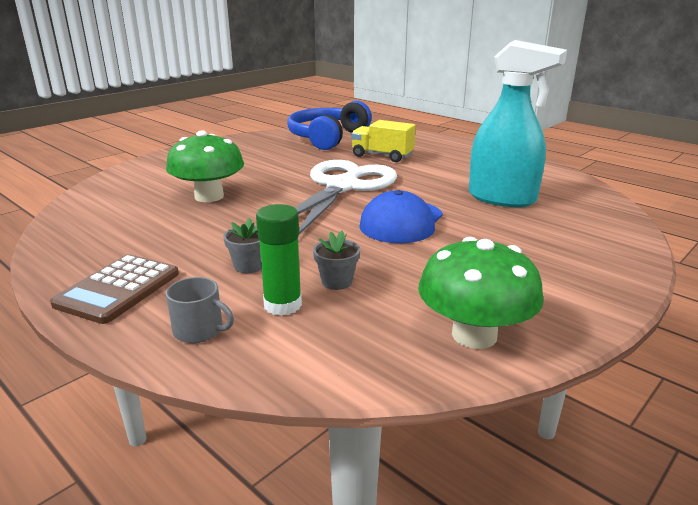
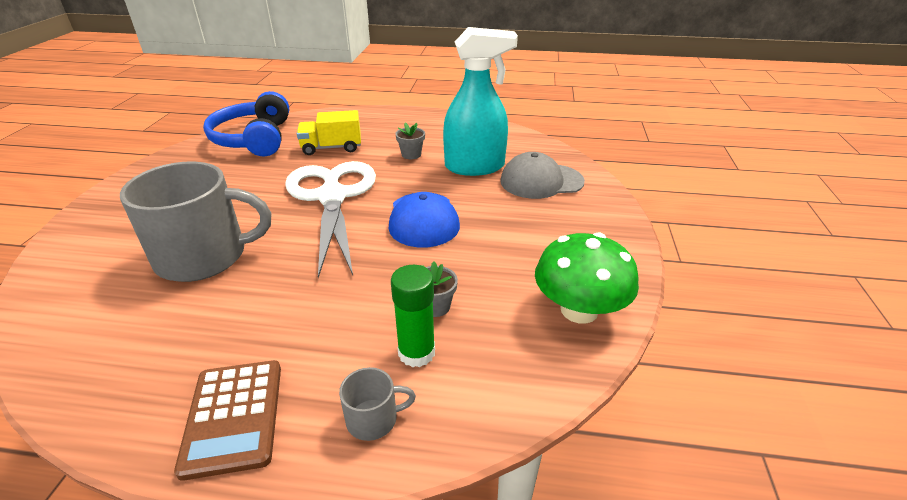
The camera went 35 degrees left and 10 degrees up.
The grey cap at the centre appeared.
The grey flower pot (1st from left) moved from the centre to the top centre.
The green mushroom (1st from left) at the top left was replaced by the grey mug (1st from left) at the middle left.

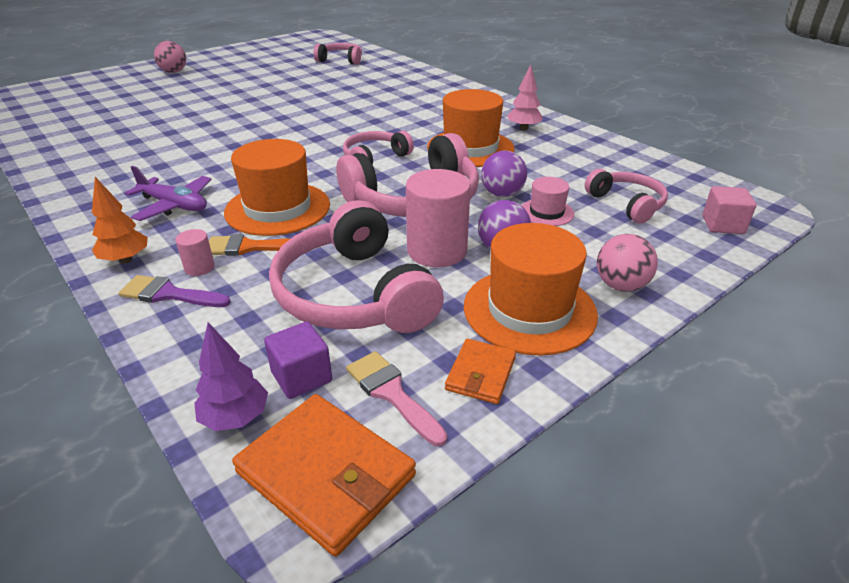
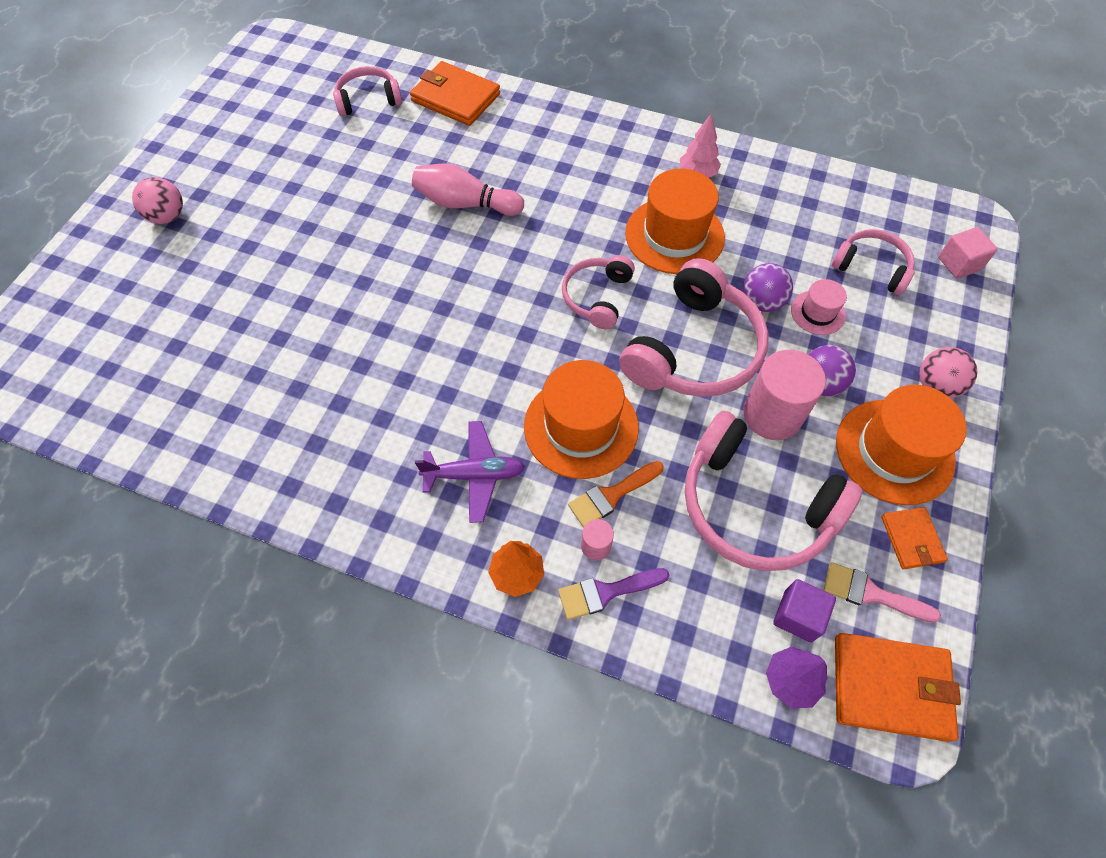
The camera went 30 degrees left and 25 degrees up.
The orange wallet (1st from left) at the top centre appeared.
The pink bowling pin at the top centre appeared.

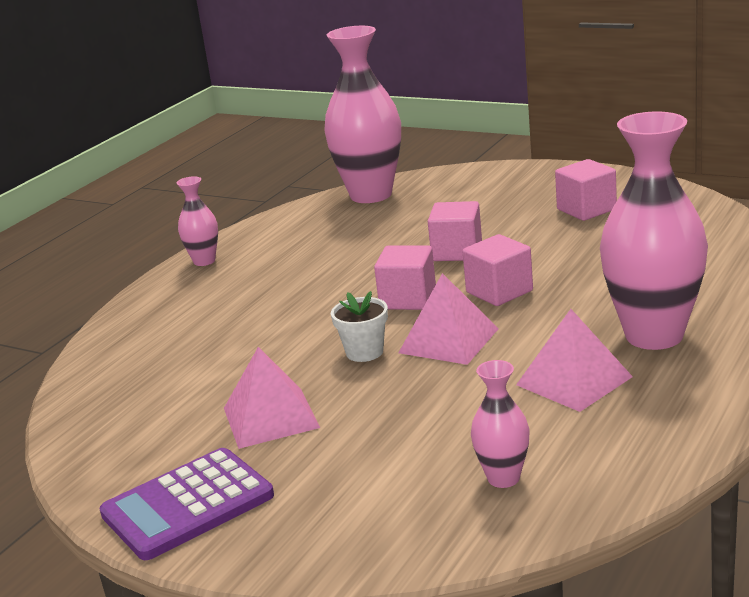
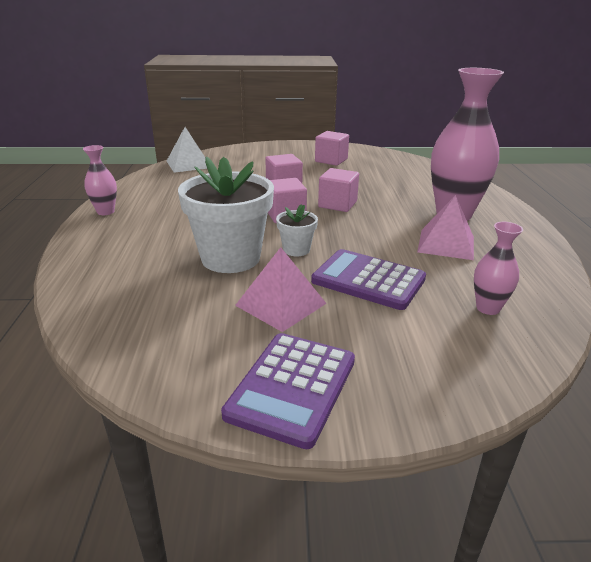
The camera went 35 degrees left and 5 degrees up.
The pink pyramid (2nd from left) at the centre disappeared.
The white flower pot (1st from left) at the centre appeared.
The purple calculator (2nd from left) at the centre appeared.
The pink vase (2nd from left) at the top centre was replaced by the white pyramid at the top left.

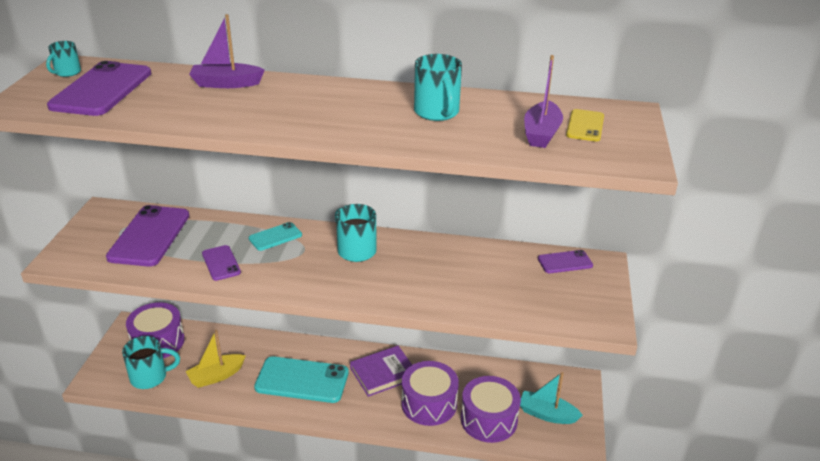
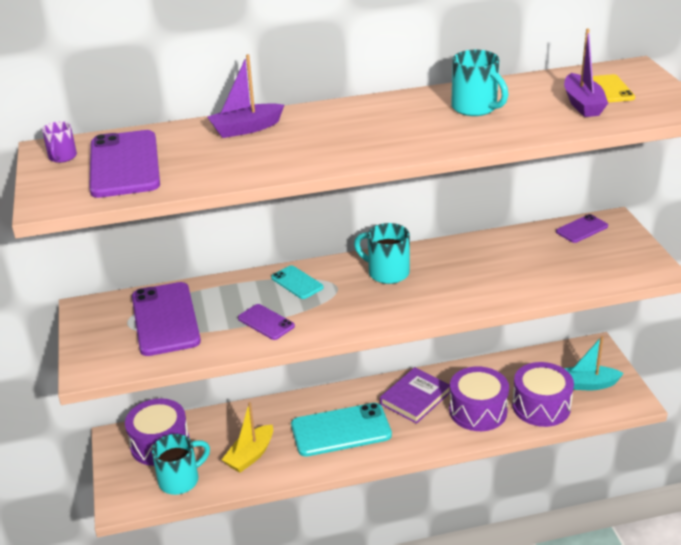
The camera went 20 degrees left and 0 degrees up.
The turquoise mug (1st from left) at the top left became the purple mug at the top left.
The turquoise phone (1st from left) at the centre turned 75 degrees counterclockwise.

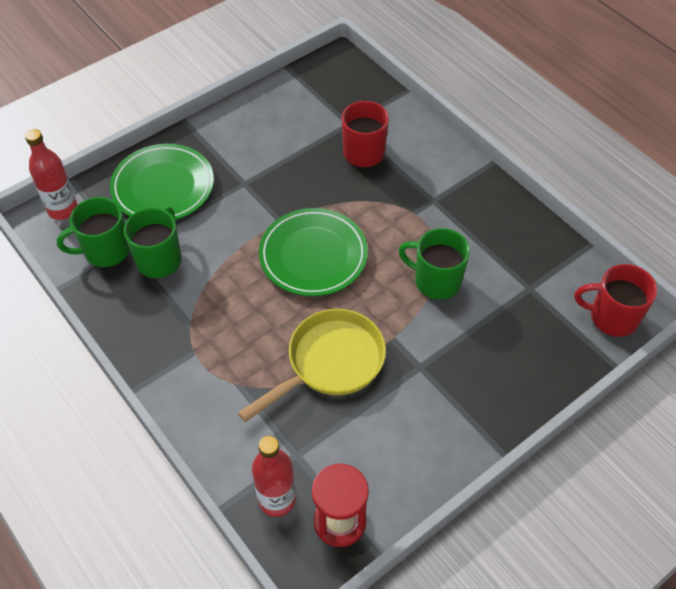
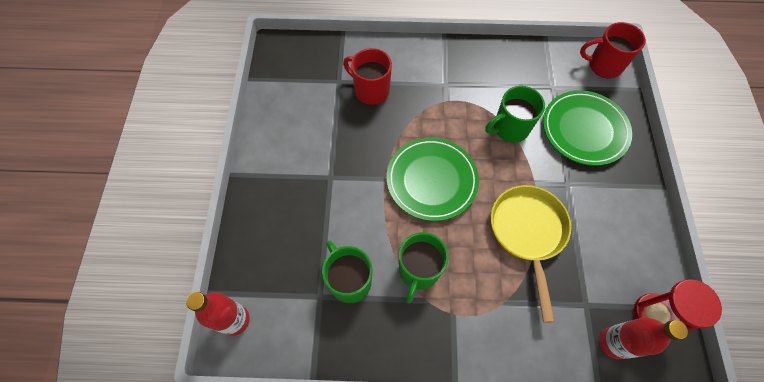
The camera went 50 degrees left and 10 degrees up.
The green mug (1st from left in the first image) moved from the middle left to the bottom centre.
The green plate (1st from left in the first image) moved from the top left to the middle right.
The red mug (2nd from left) at the middle right turned 45 degrees clockwise.

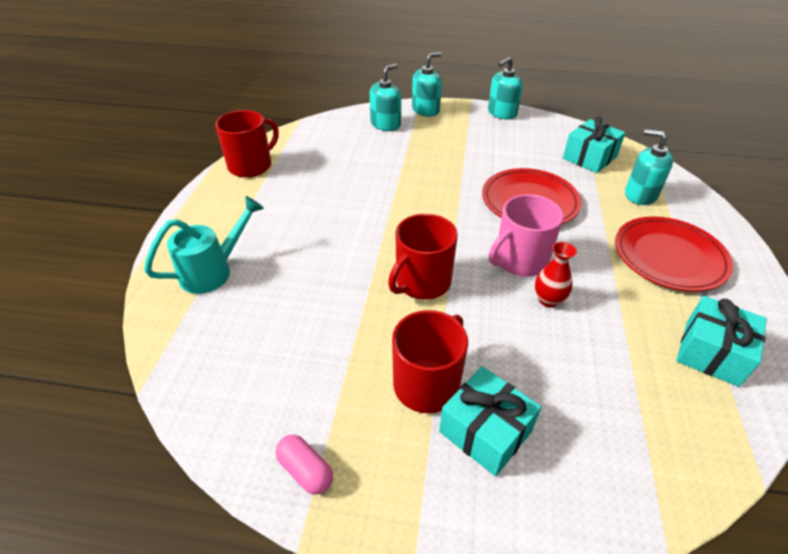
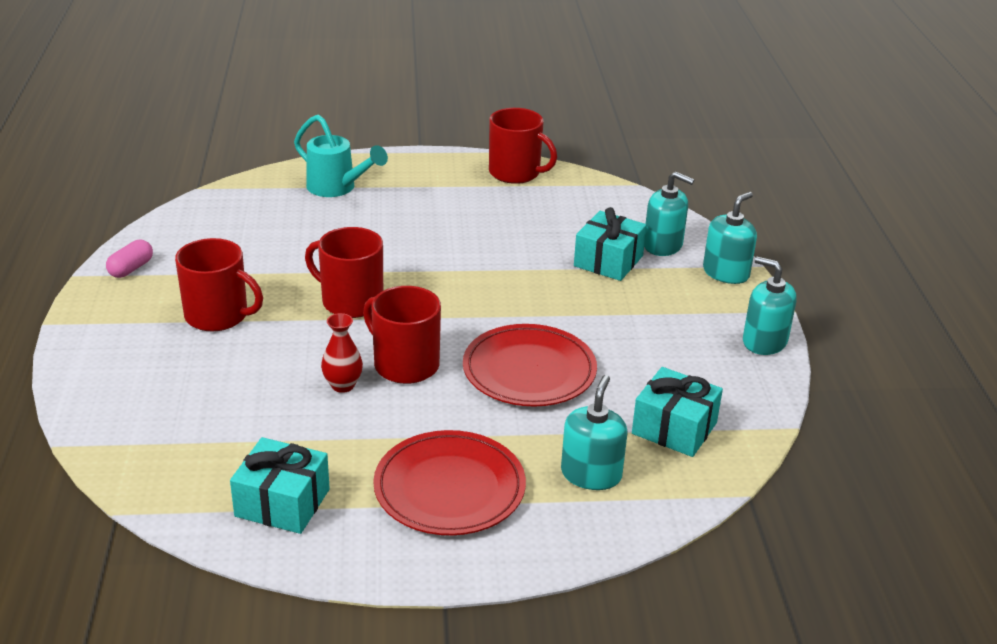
The camera went 75 degrees right and 10 degrees down.
The turquoise gift (1st from left in the first image) moved from the bottom centre to the centre.
The pink mug at the middle right became the red mug (3rd from left) at the centre.
The turquoise soap dispenser (2nd from left in the first image) at the top centre turned 90 degrees counterclockwise.

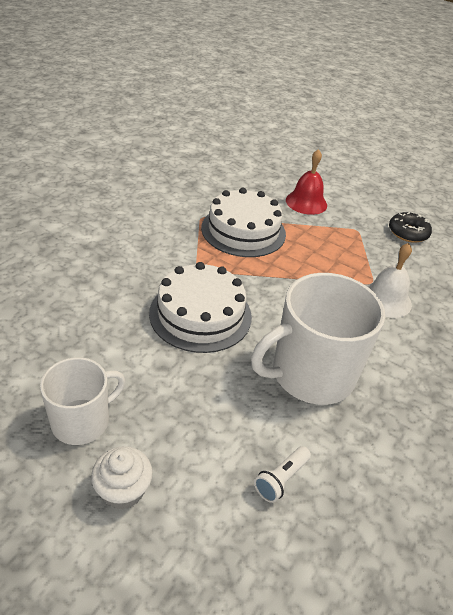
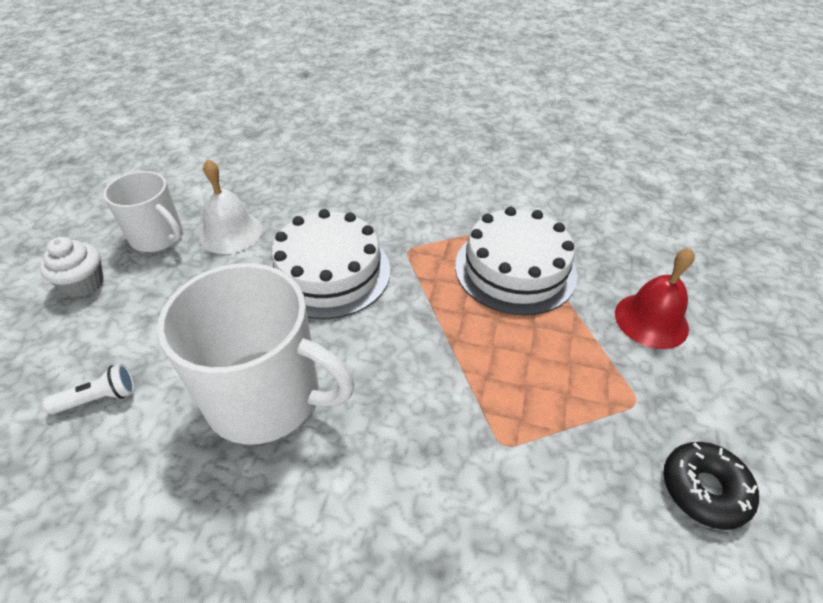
The camera went 75 degrees right and 5 degrees up.
The white bell moved from the middle right to the middle left.
The white mug (2nd from left) at the middle right turned 150 degrees clockwise.
The white flashlight at the bottom centre turned 135 degrees clockwise.

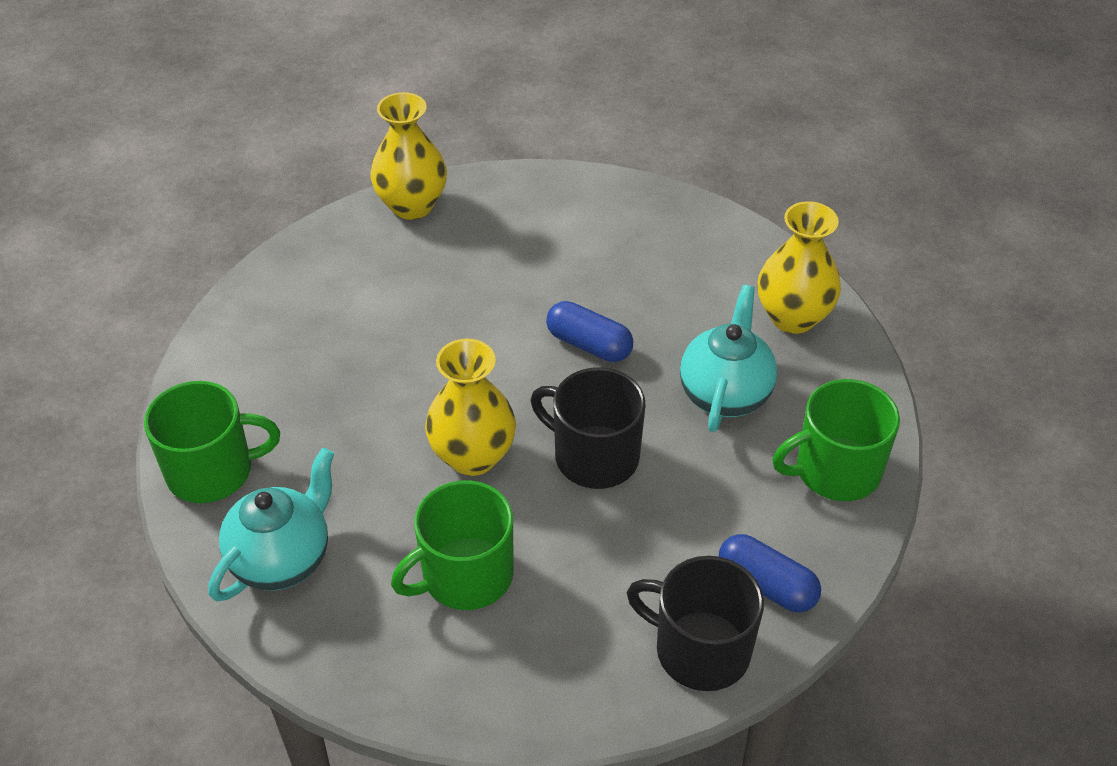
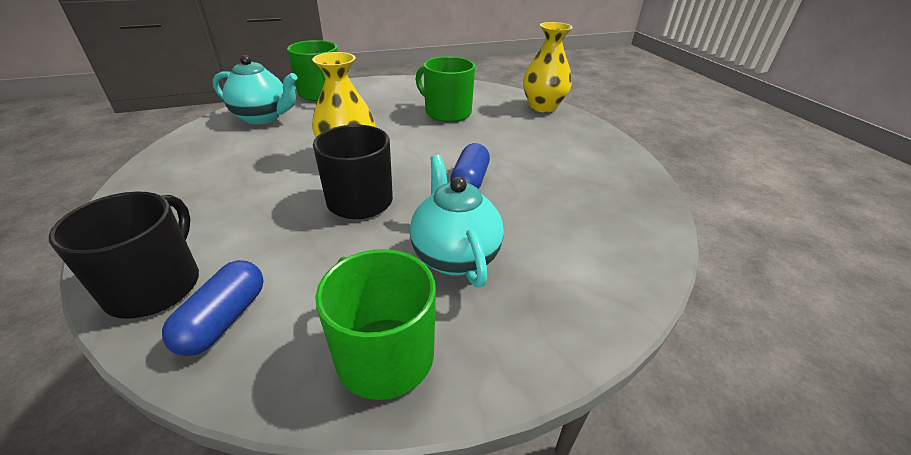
The camera went 70 degrees right and 10 degrees down.
The yellow vase (3rd from left) at the middle right disappeared.
The green mug (2nd from left in the first image) moved from the bottom centre to the top centre.
The turquoise teapot (2nd from left) at the centre turned 105 degrees counterclockwise.

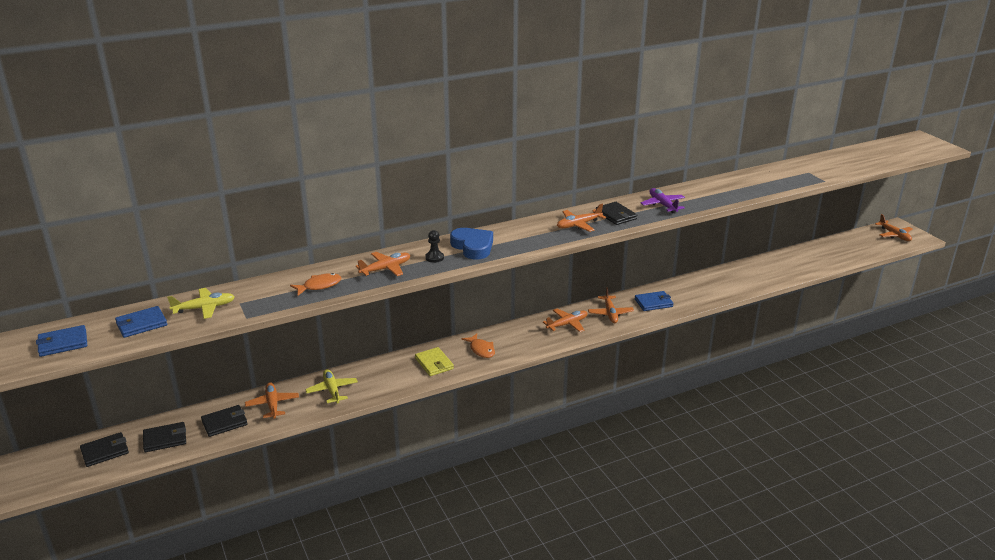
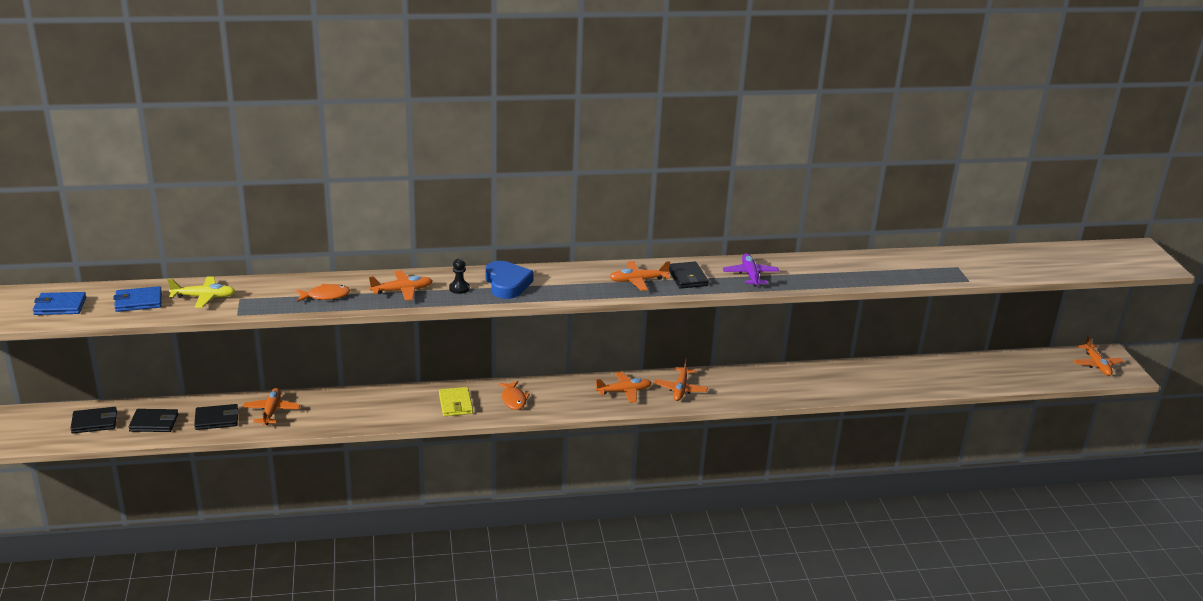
The camera went 15 degrees right and 0 degrees up.
The yellow plane (2nd from left) at the bottom left disappeared.
The blue wallet (3rd from left) at the centre disappeared.

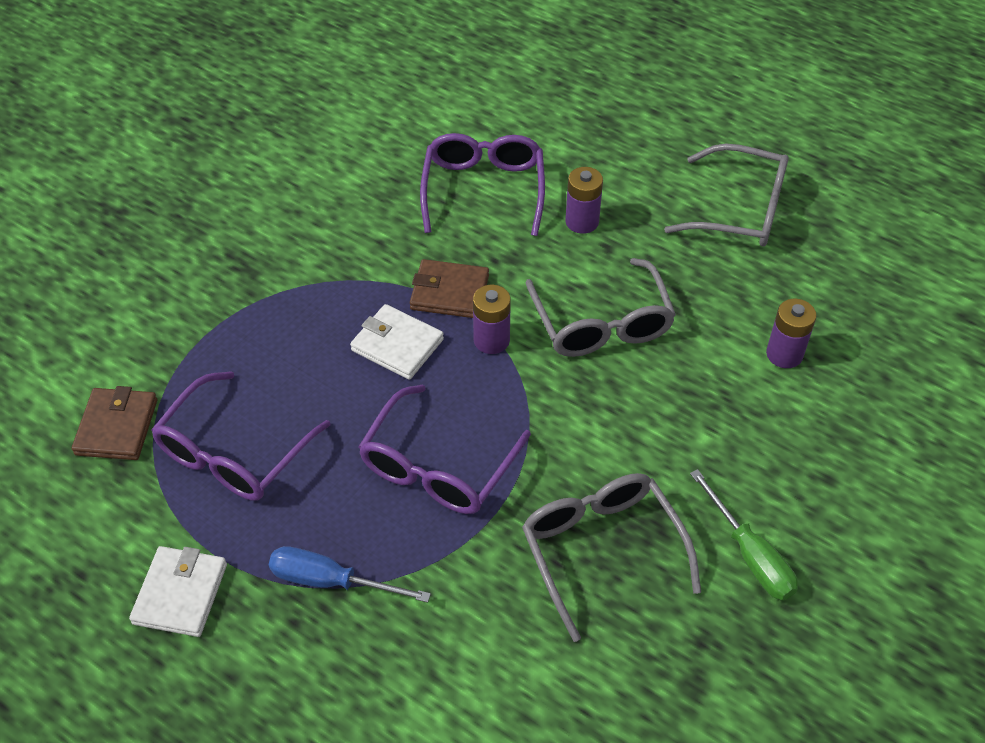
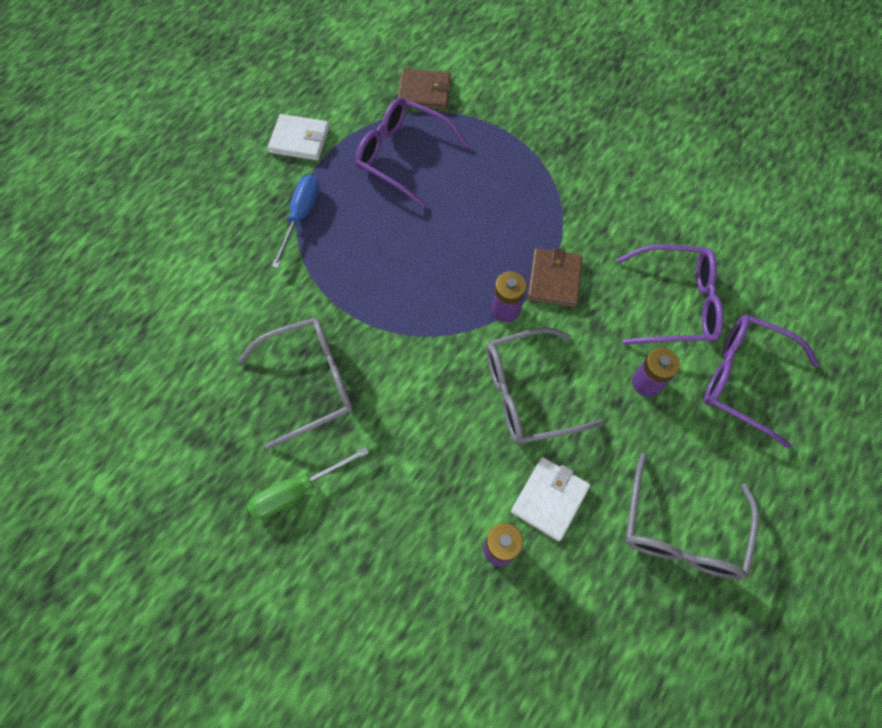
The camera went 90 degrees right and 15 degrees up.
The white wallet (2nd from left) moved from the centre to the bottom centre.
The purple glasses (2nd from left in the first image) moved from the centre to the middle right.

